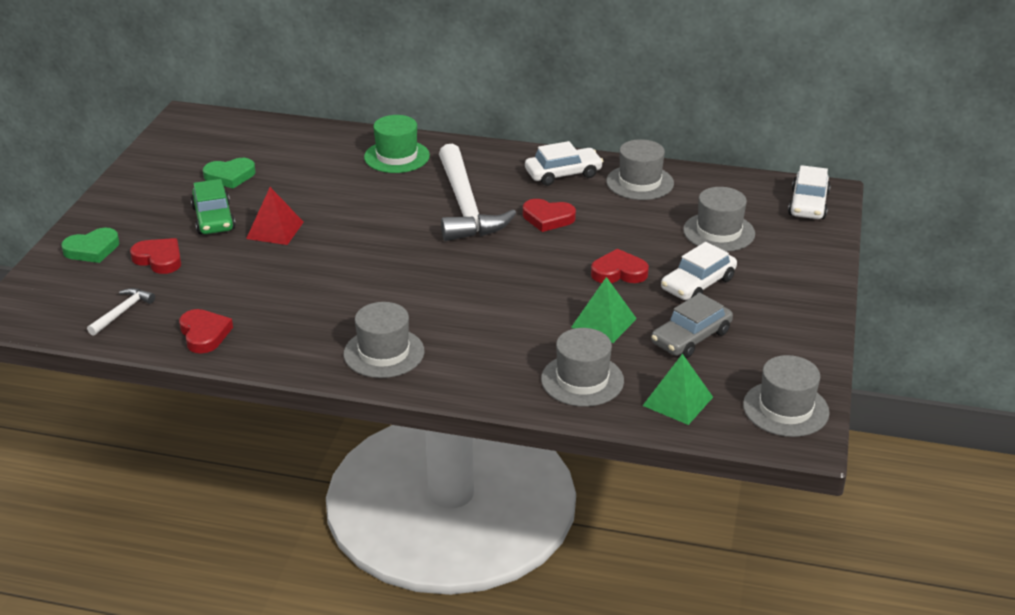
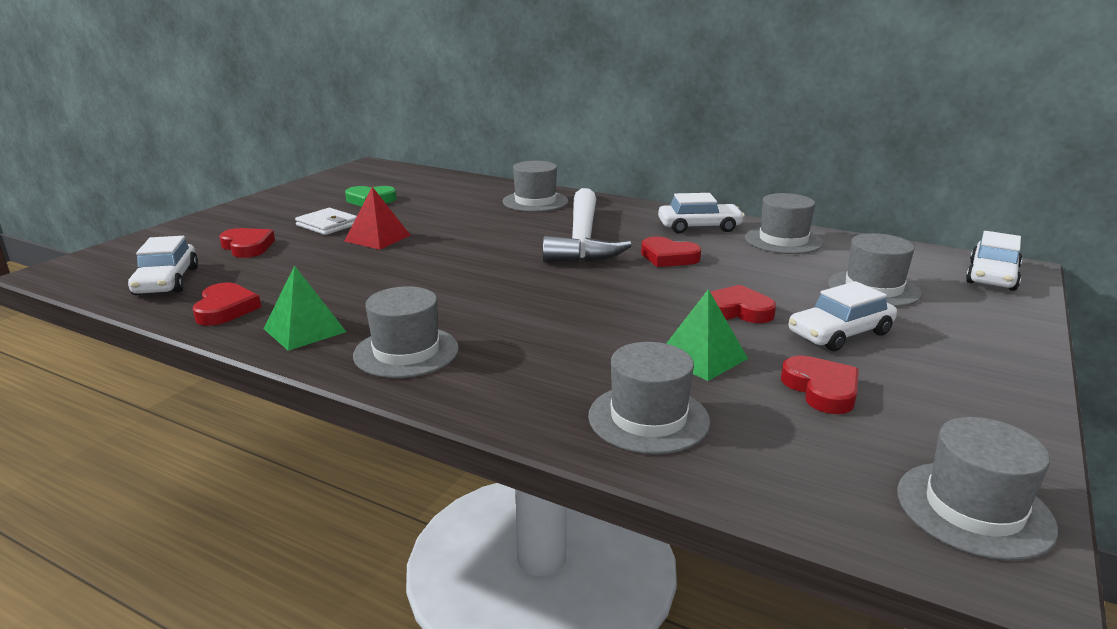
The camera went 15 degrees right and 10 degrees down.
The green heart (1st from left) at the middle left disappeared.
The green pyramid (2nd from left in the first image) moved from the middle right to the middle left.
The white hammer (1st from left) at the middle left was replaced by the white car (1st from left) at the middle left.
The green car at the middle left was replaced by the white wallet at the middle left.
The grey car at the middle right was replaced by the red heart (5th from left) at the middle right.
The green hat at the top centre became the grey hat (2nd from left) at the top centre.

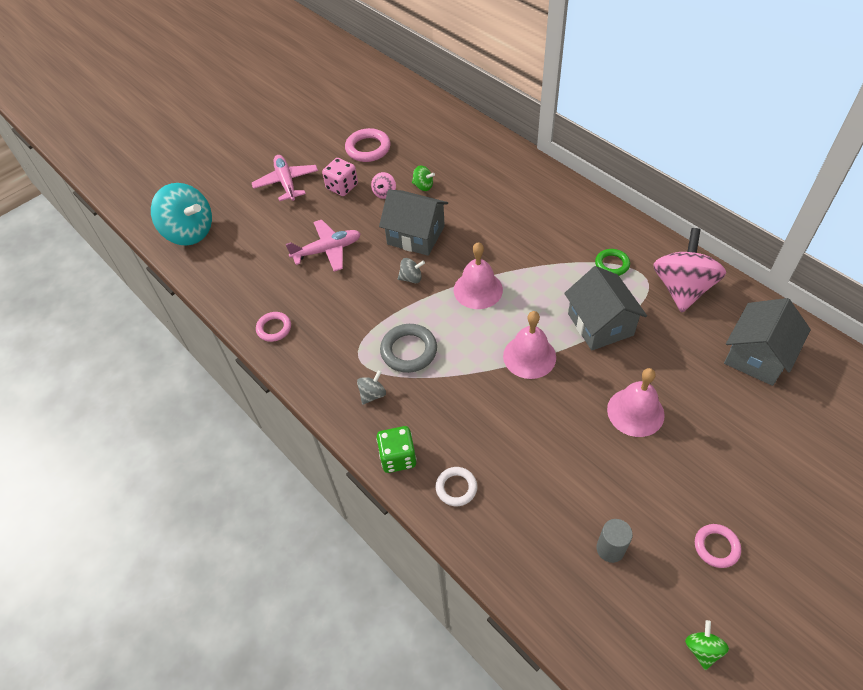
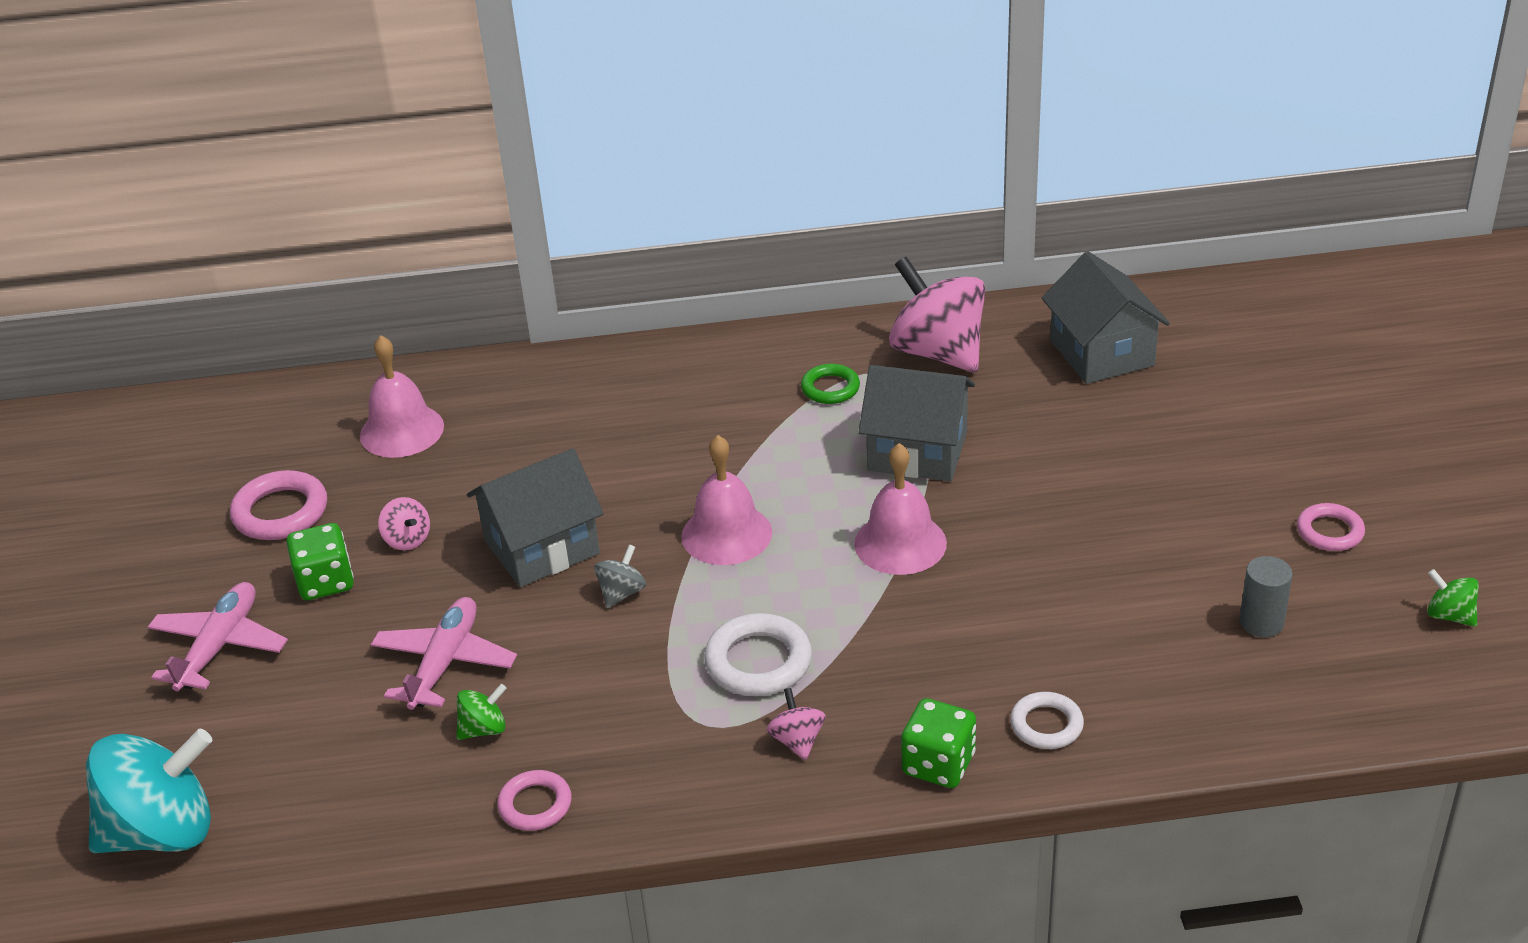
The camera went 55 degrees left and 15 degrees down.
The green spinning top (1st from left) moved from the top centre to the bottom left.
The pink bell (3rd from left in the first image) moved from the middle right to the middle left.
The pink dice at the top centre became the green dice (1st from left) at the middle left.
The grey spinning top (1st from left) at the centre became the pink spinning top (2nd from left) at the bottom centre.
The grey ring at the centre became the white ring (1st from left) at the bottom centre.
The pink plane (1st from left) at the top left turned 90 degrees clockwise.

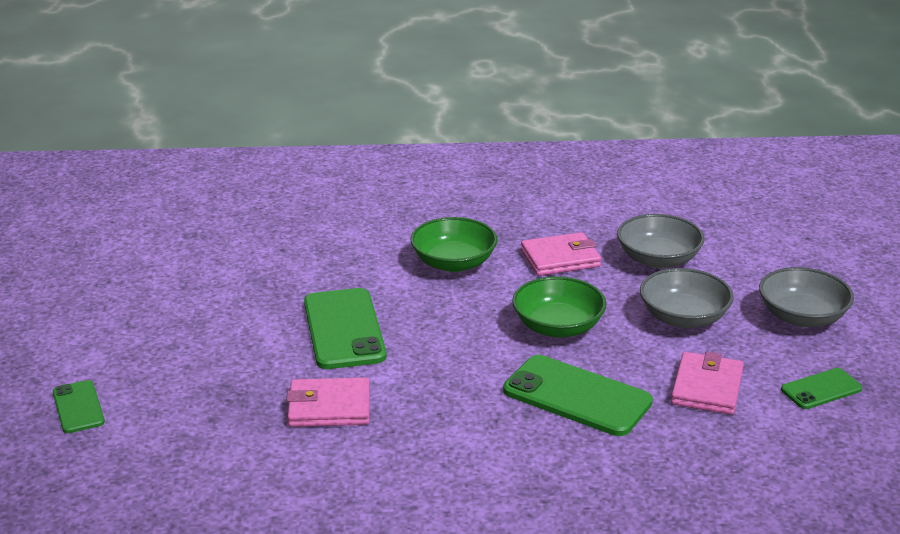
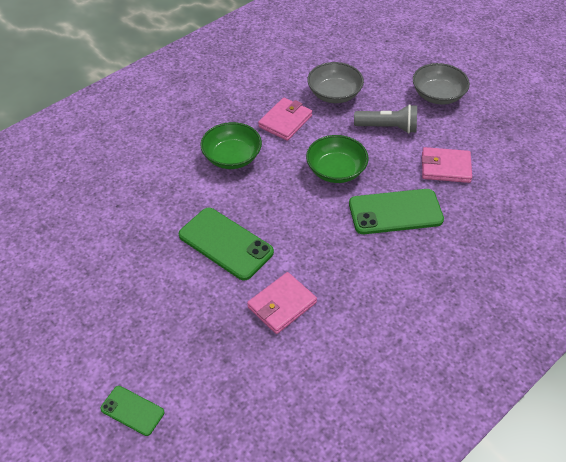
The camera went 40 degrees left and 20 degrees up.
The green phone (4th from left) at the bottom right disappeared.
The grey bowl (2nd from left) at the middle right was replaced by the grey flashlight at the top right.
The pink wallet (3rd from left) at the bottom right turned 60 degrees counterclockwise.

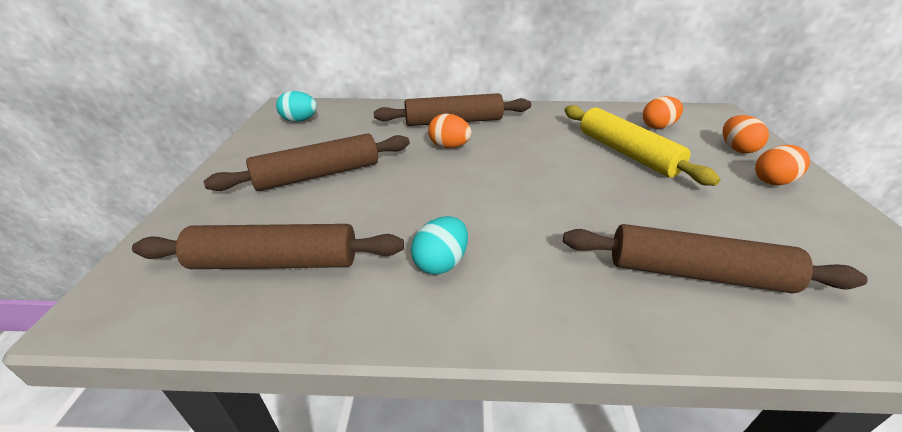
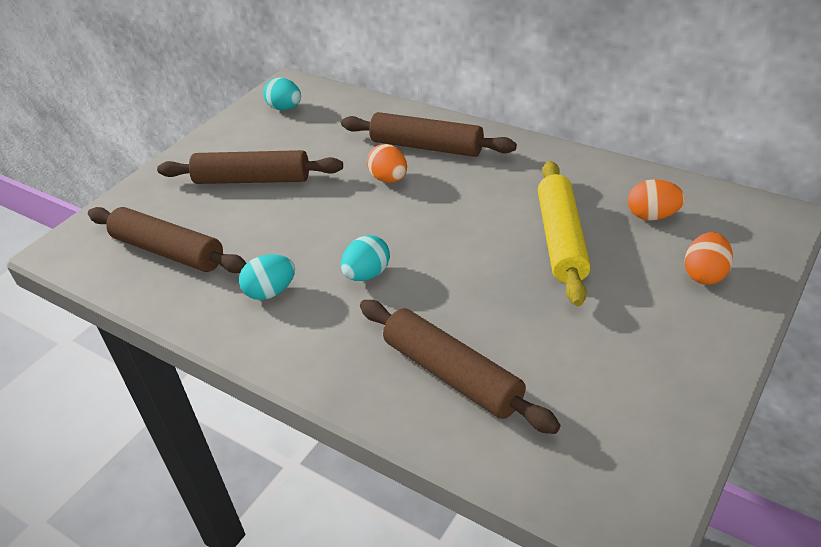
The camera went 35 degrees right and 5 degrees up.
The orange egg (4th from left) at the middle right disappeared.
The turquoise egg (3rd from left) at the centre appeared.

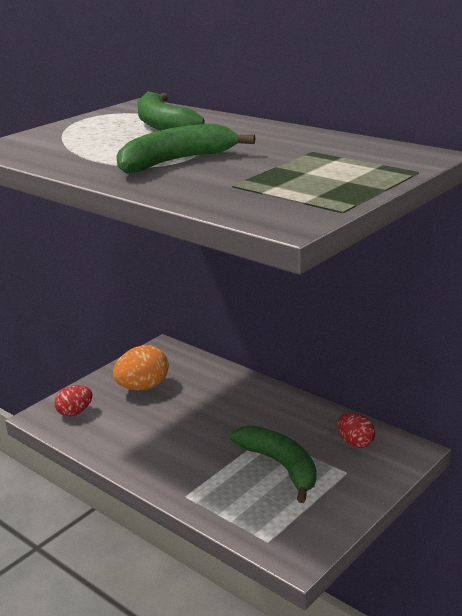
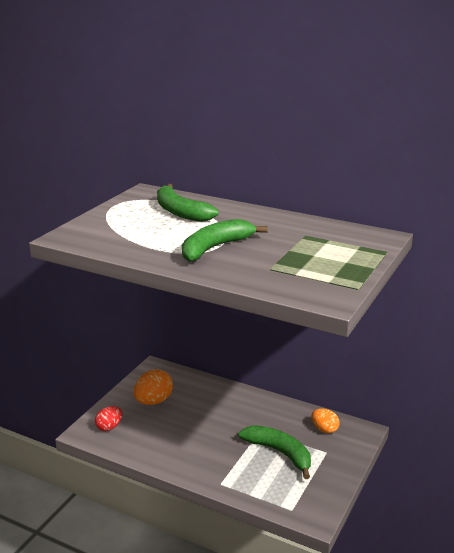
The camera went 15 degrees left and 0 degrees up.
The red egg (2nd from left) at the bottom right became the orange egg (2nd from left) at the bottom right.

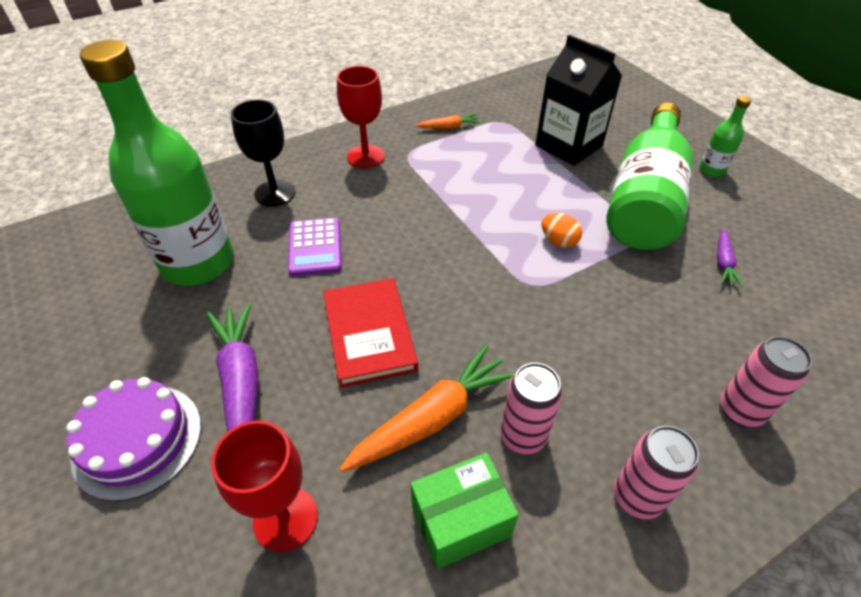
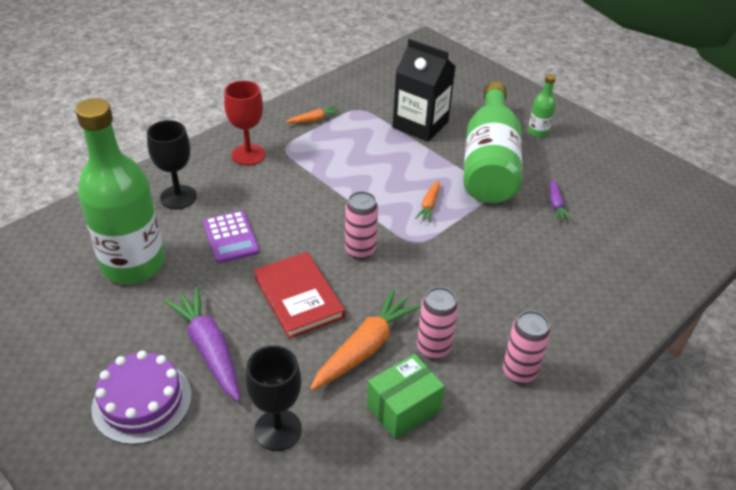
The camera went 15 degrees left and 5 degrees down.
The pink can (3rd from left in the first image) moved from the middle right to the centre.
The orange egg at the centre was replaced by the orange carrot (3rd from left) at the centre.
The red goblet (1st from left) at the bottom left became the black goblet (2nd from left) at the bottom centre.

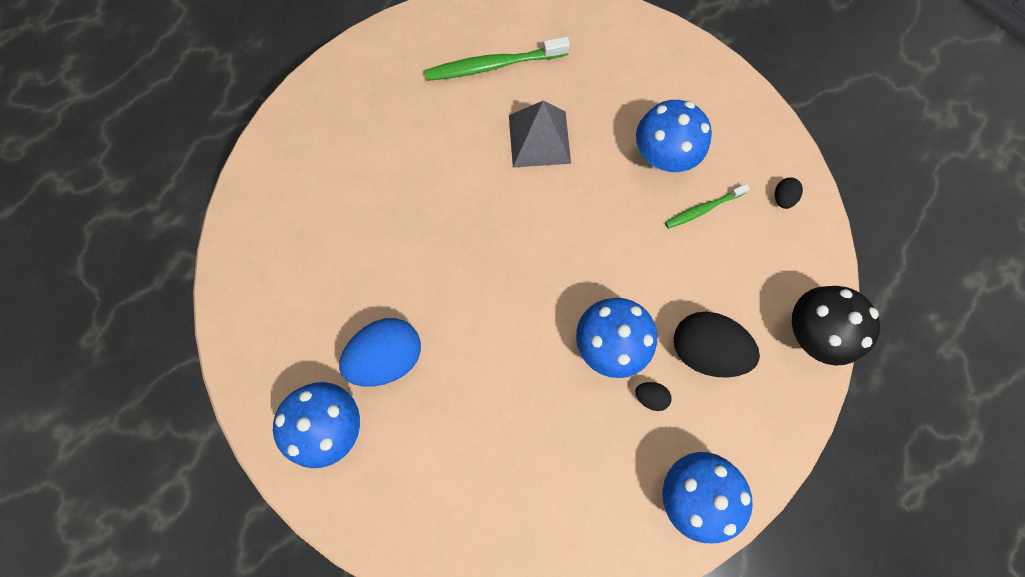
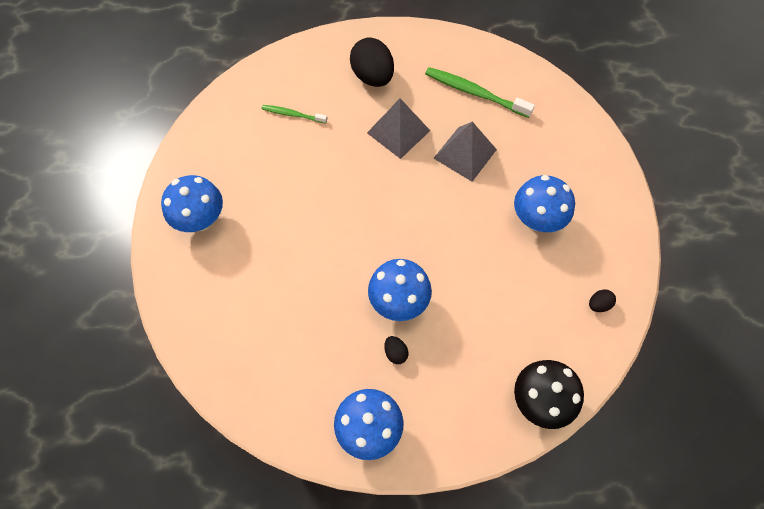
The camera went 40 degrees right and 10 degrees down.
The blue egg at the centre disappeared.
The grey pyramid (1st from left) at the top centre appeared.
The green toothbrush (2nd from left in the first image) moved from the middle right to the top centre.
The black egg (2nd from left in the first image) moved from the middle right to the top centre.

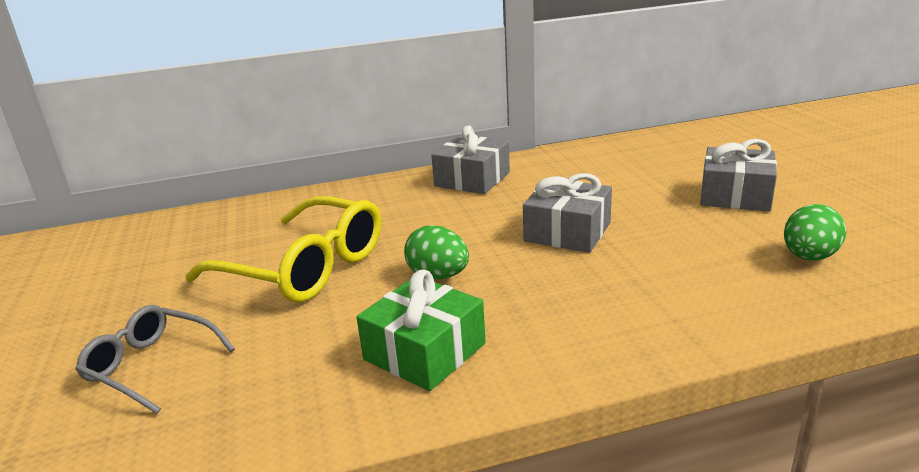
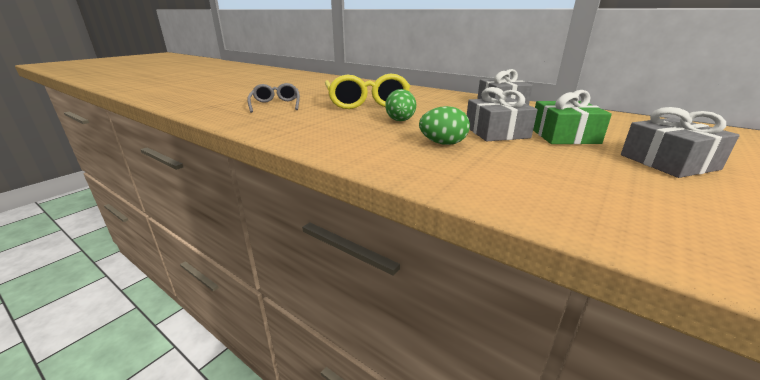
The camera went 50 degrees right and 0 degrees up.
The green gift moved from the bottom centre to the top right.
The green egg (2nd from left) moved from the middle right to the top centre.

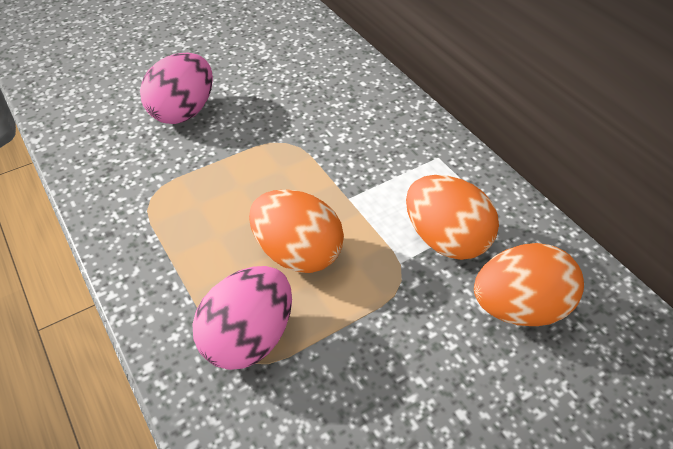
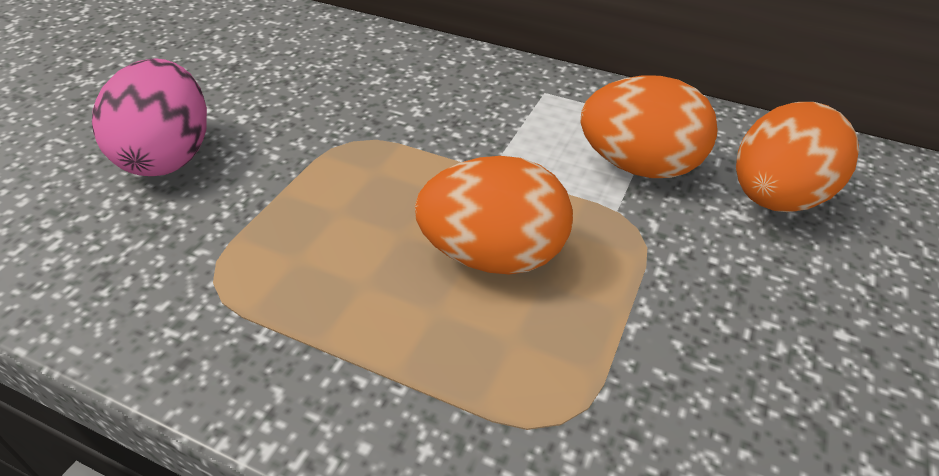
The camera went 35 degrees left and 5 degrees down.
The pink egg (2nd from left) at the bottom centre disappeared.

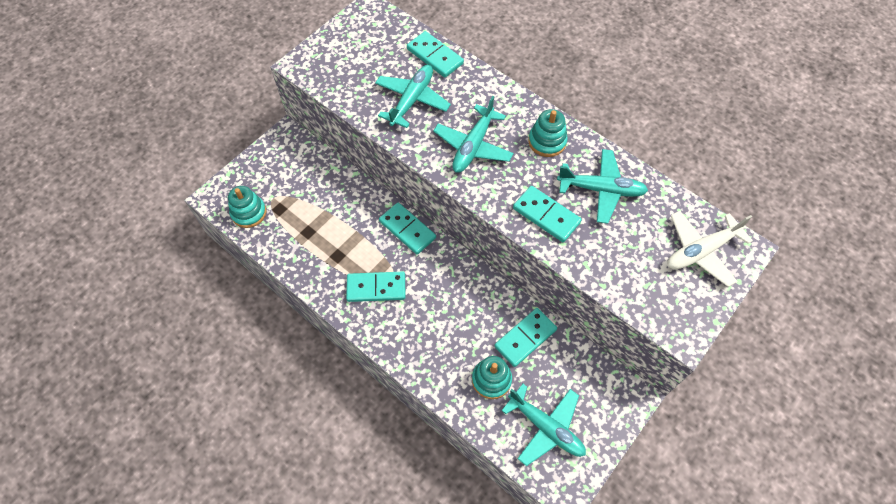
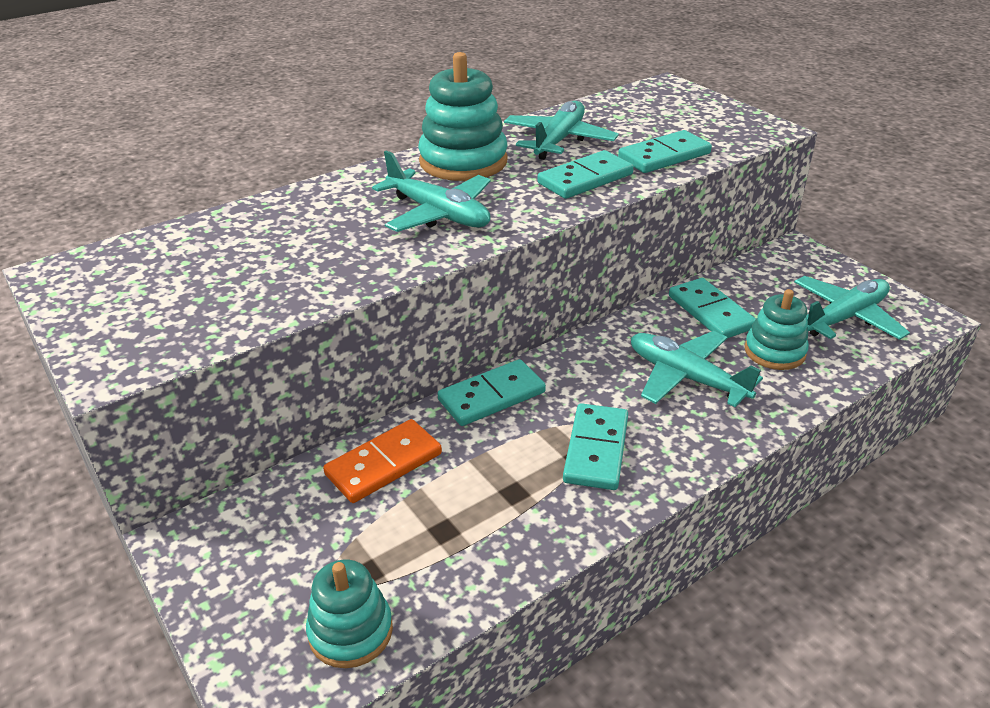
The camera went 75 degrees left and 25 degrees down.
The white plane at the middle right disappeared.
The orange domino at the centre appeared.
The turquoise plane (1st from left in the first image) moved from the top centre to the middle right.
The turquoise domino (3rd from left in the first image) moved from the top centre to the top right.
The turquoise stacking toy (3rd from left in the first image) at the top centre changed to 1.58 times the size.

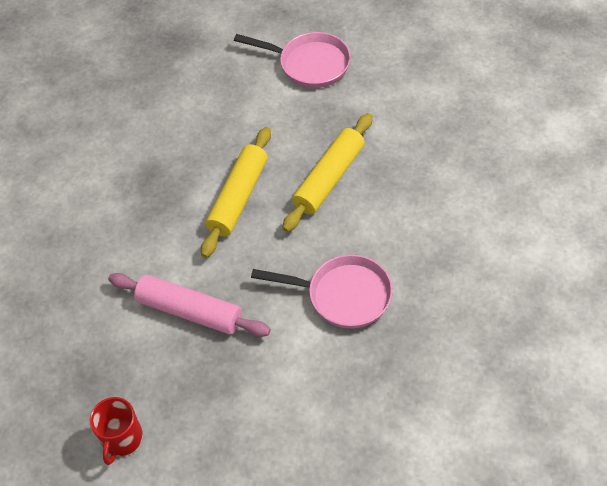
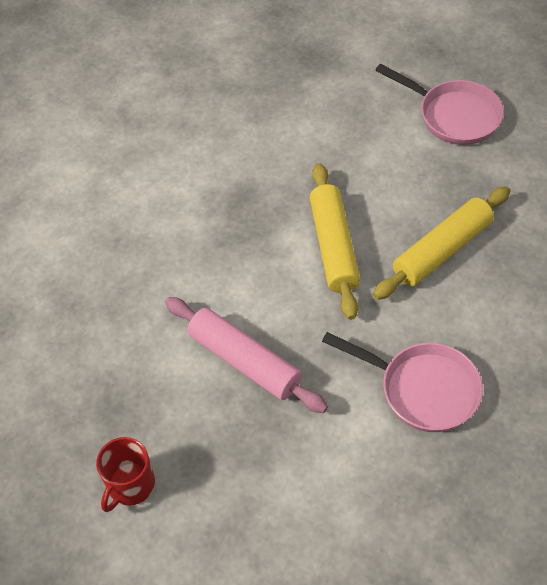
The camera went 15 degrees right and 0 degrees up.
The yellow rolling pin (1st from left) at the centre turned 45 degrees counterclockwise.

